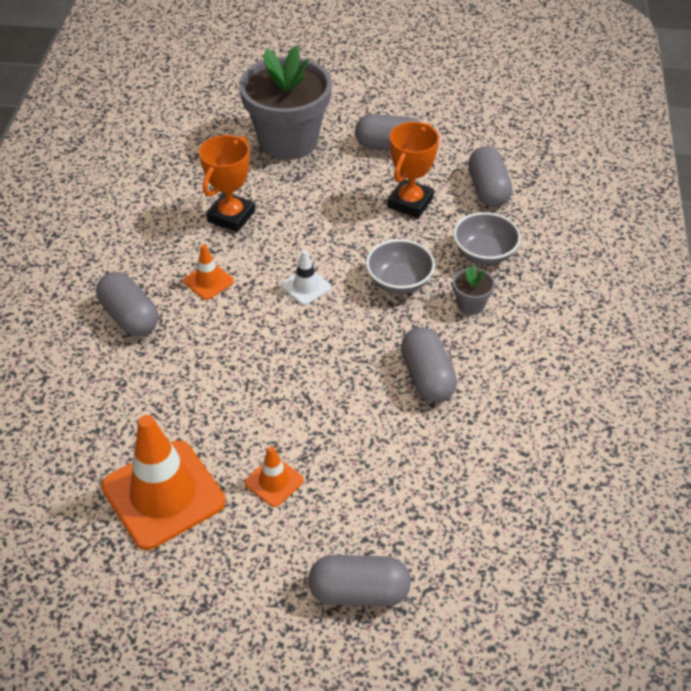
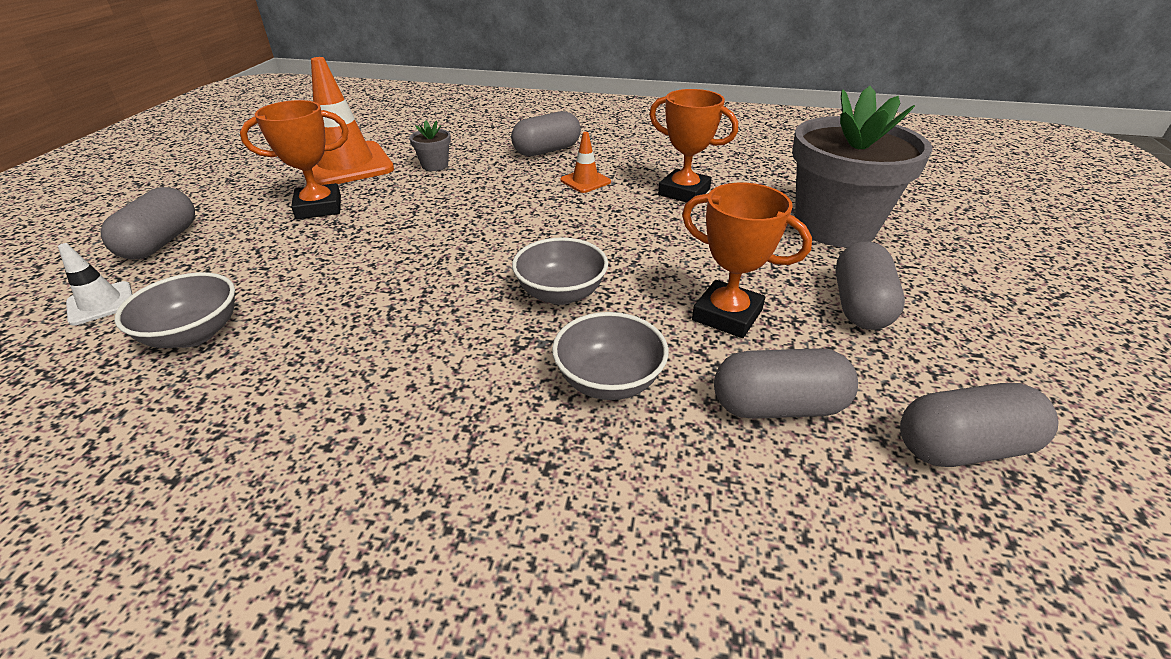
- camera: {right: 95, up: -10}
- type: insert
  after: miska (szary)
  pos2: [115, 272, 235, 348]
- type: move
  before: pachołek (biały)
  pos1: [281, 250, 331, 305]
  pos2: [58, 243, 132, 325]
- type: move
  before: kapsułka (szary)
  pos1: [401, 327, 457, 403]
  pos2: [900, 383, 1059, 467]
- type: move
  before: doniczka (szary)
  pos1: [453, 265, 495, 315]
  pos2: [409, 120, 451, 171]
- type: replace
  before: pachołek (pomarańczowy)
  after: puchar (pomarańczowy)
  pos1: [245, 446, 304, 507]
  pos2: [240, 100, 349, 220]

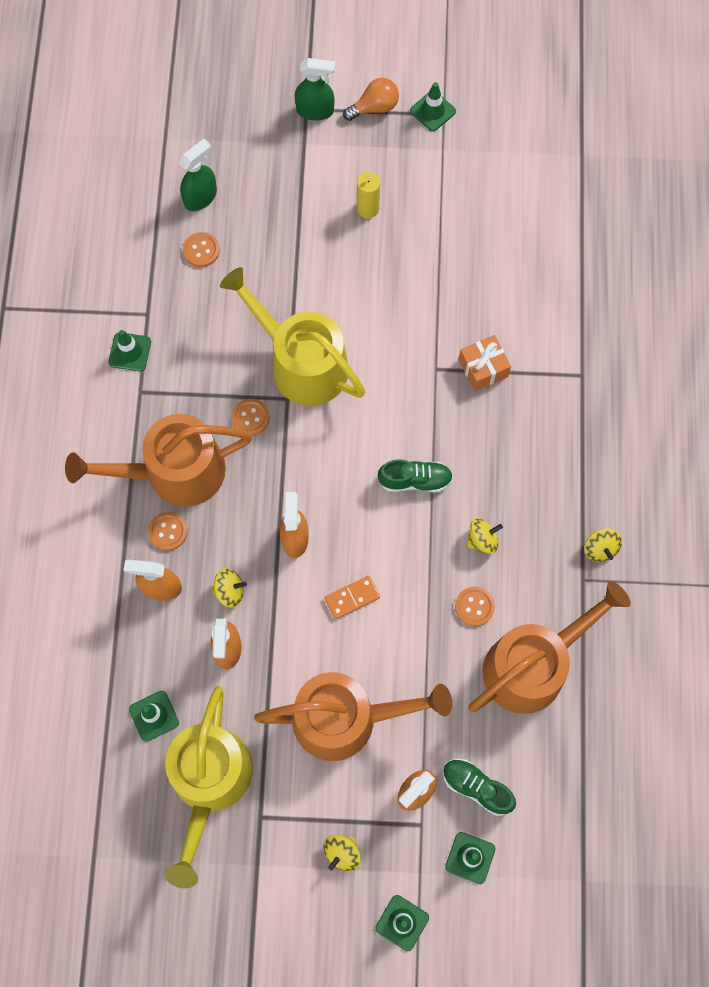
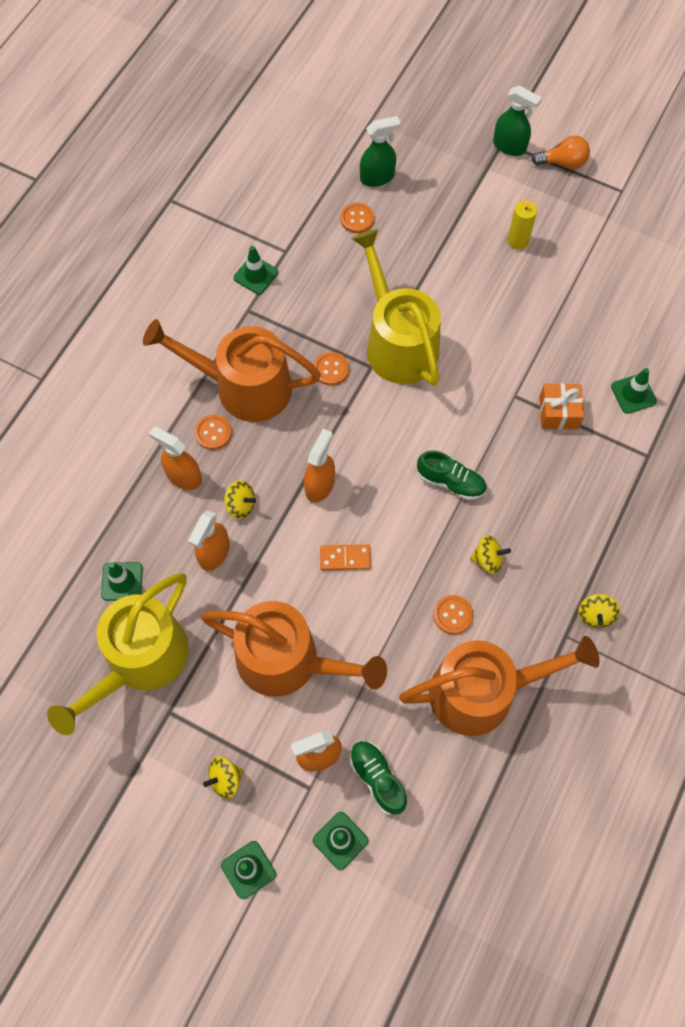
- camera: {right: 25, up: -5}
- type: move
  before: pachołek (zielony)
  pos1: [410, 82, 456, 132]
  pos2: [611, 368, 657, 414]

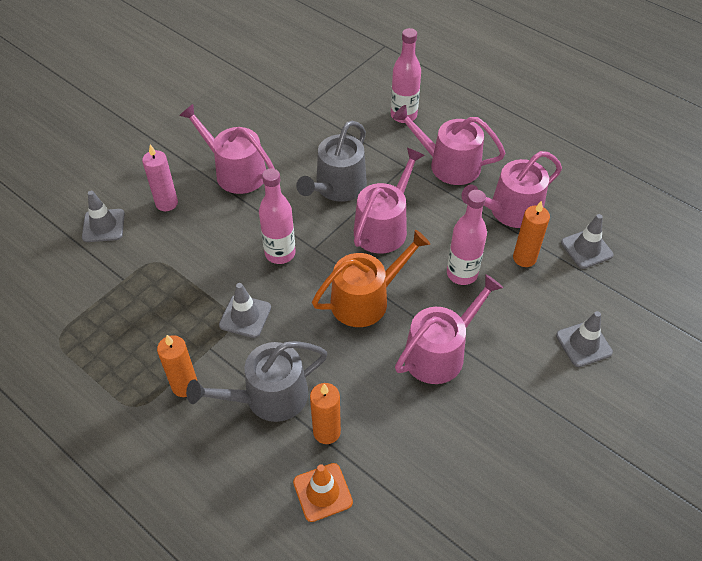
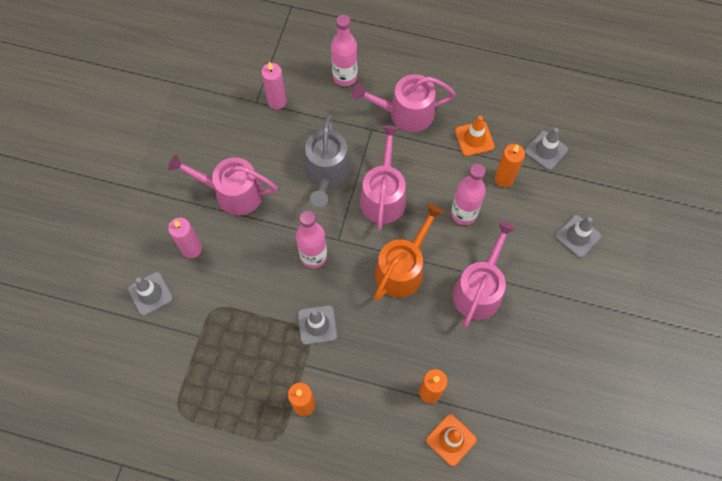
- camera: {right: -25, up: 15}
- type: delete
  before: konewka (szary)
  pos1: [186, 341, 327, 422]
- type: insert
  after: świeca (różowy)
  pos2: [261, 62, 287, 110]
- type: replace
  before: konewka (różowy)
  after: pachołek (pomarańczowy)
  pos1: [462, 151, 562, 228]
  pos2: [455, 116, 495, 156]

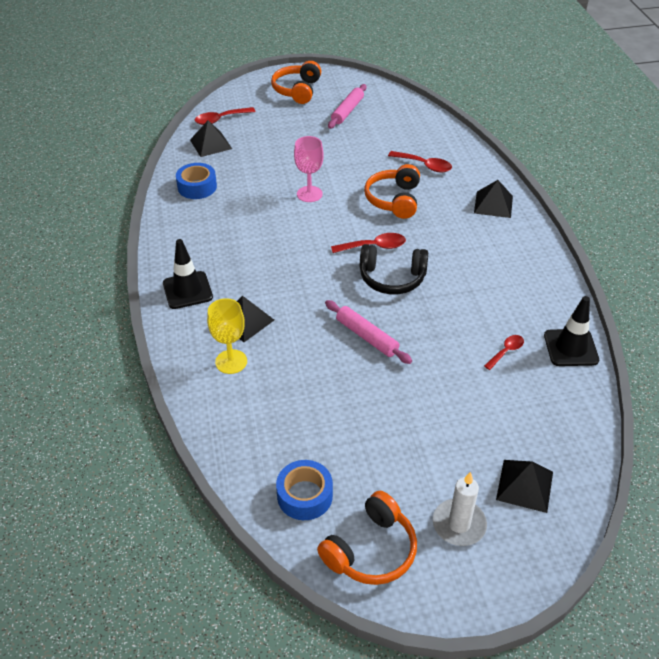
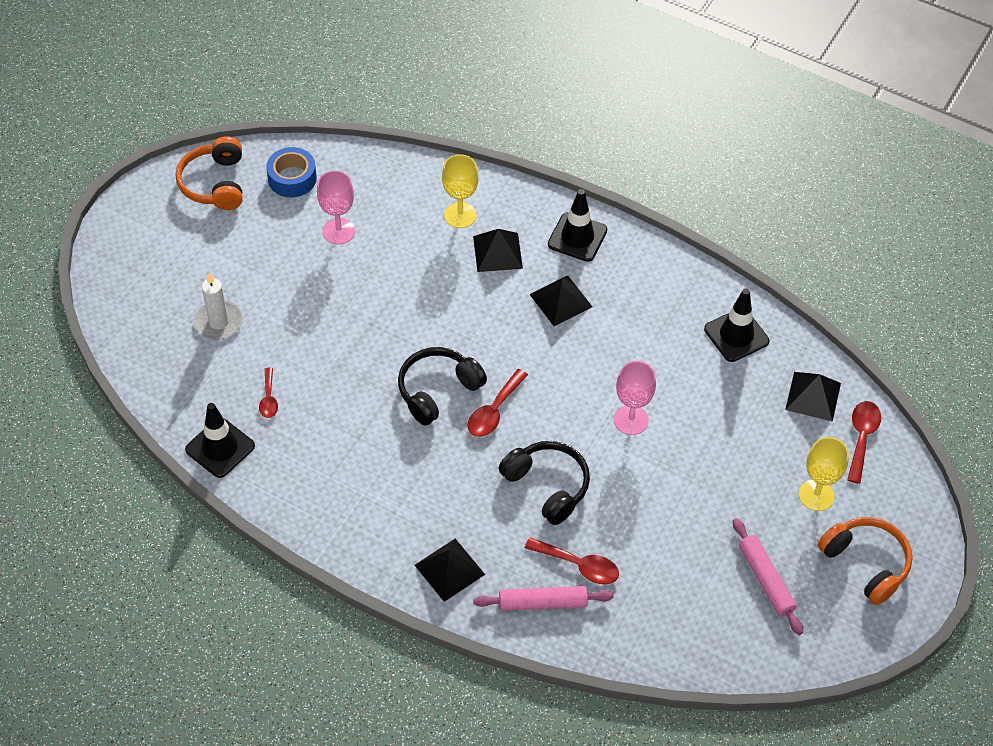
- camera: {right: 130, up: 10}
- type: insert
  after: kielich (różowy)
  pos2: [317, 171, 355, 244]
- type: insert
  after: kielich (żółty)
  pos2: [799, 437, 849, 511]
- type: move
  before: wałek do ciasta (różowy)
  pos1: [325, 300, 412, 364]
  pos2: [473, 586, 613, 611]
- type: move
  before: świeca (biały)
  pos1: [433, 472, 487, 546]
  pos2: [194, 273, 243, 340]
- type: move
  before: piramida (czarny)
  pos1: [496, 460, 553, 513]
  pos2: [529, 276, 593, 326]
- type: replace
  before: taśma klejąca (niebieski)
  after: pachołek (czarny)
  pos1: [176, 163, 217, 199]
  pos2: [704, 288, 769, 362]
- type: recolor
  before: słuchawki (pomarańczowy)
  after: słuchawki (czarny)
  pos1: [364, 164, 420, 219]
  pos2: [499, 441, 590, 525]
- type: rotate
  before: łyżka (czerwony)
  pos1: [388, 151, 452, 172]
  pos2: [525, 537, 619, 584]
  turn: -135

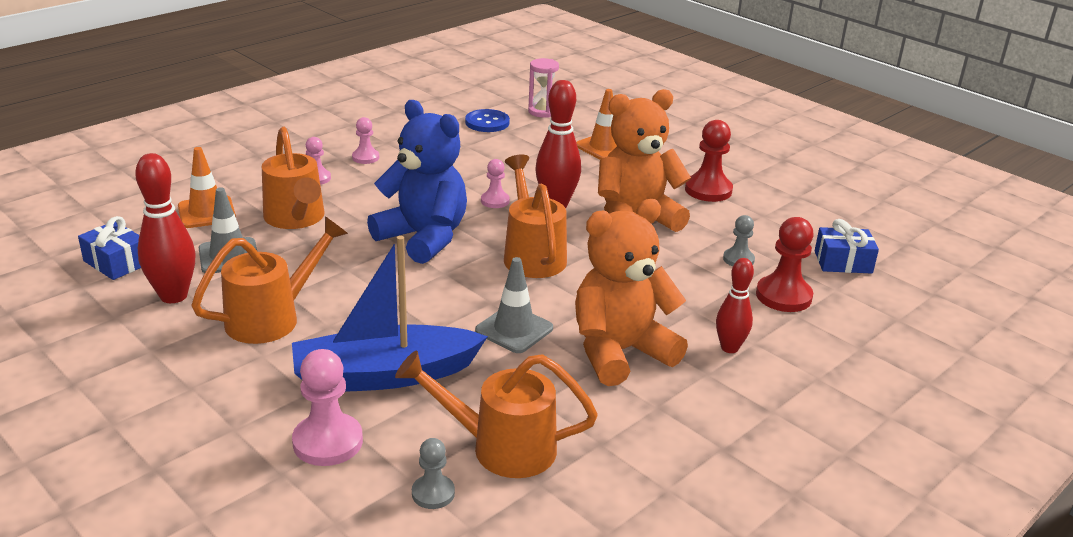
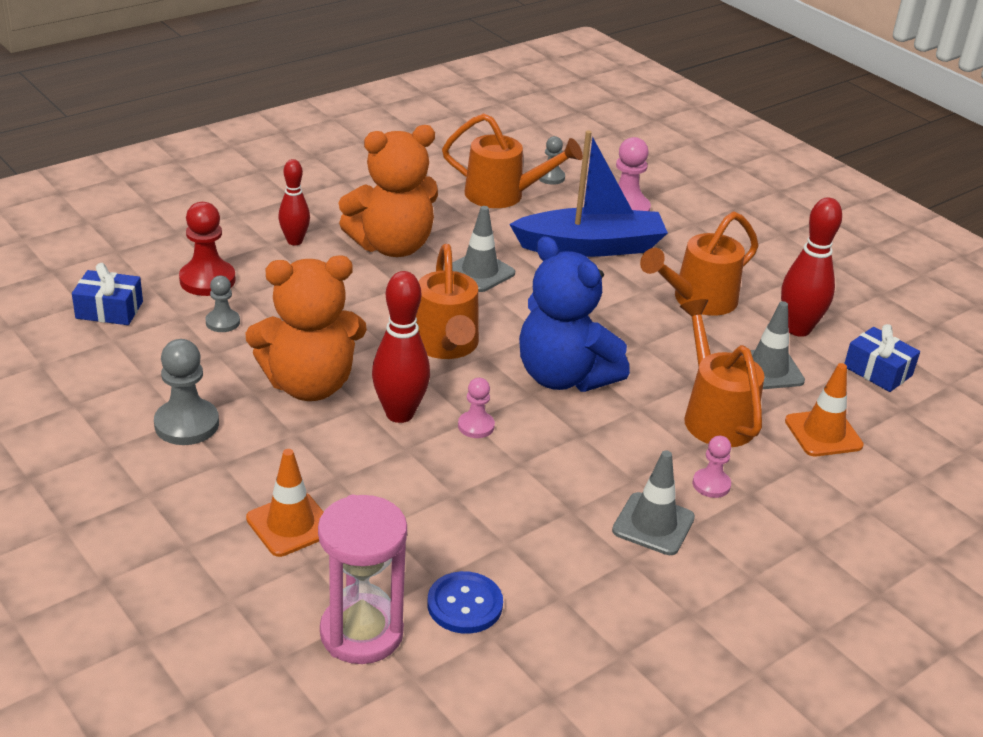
- camera: {right: -175, up: 5}
- type: replace
  before: pionek (różowy)
  after: pachołek (szary)
  pos1: [352, 117, 379, 164]
  pos2: [612, 450, 695, 555]
- type: recolor
  before: pionek (czerwony)
  after: pionek (szary)
  pos1: [685, 120, 733, 202]
  pos2: [154, 339, 219, 445]
- type: resize
  before: klepsydra (różowy)
  pos1: [528, 58, 559, 118]
  pos2: [318, 495, 407, 664]
  scale: 1.62

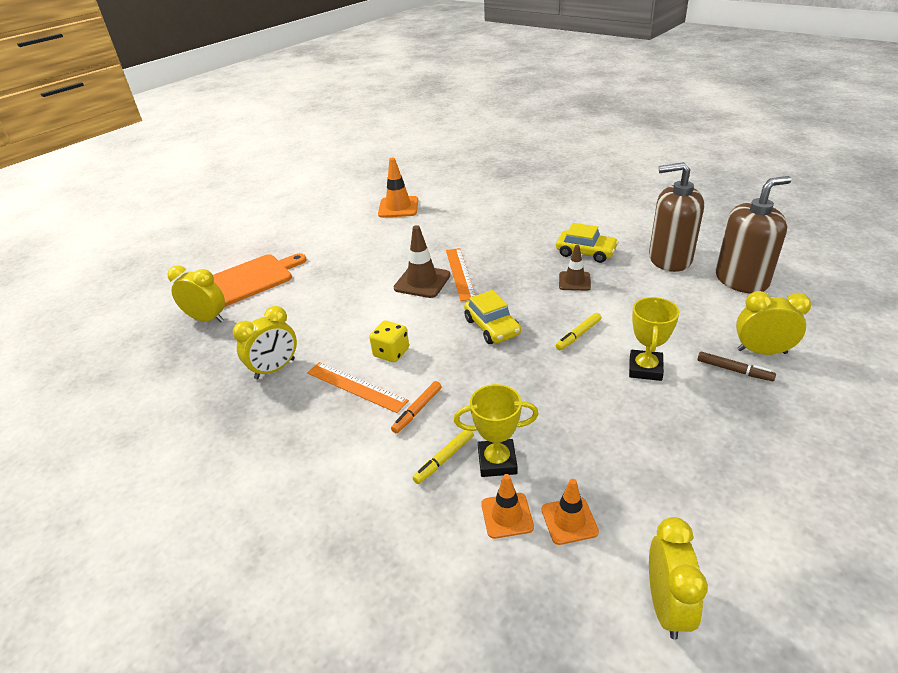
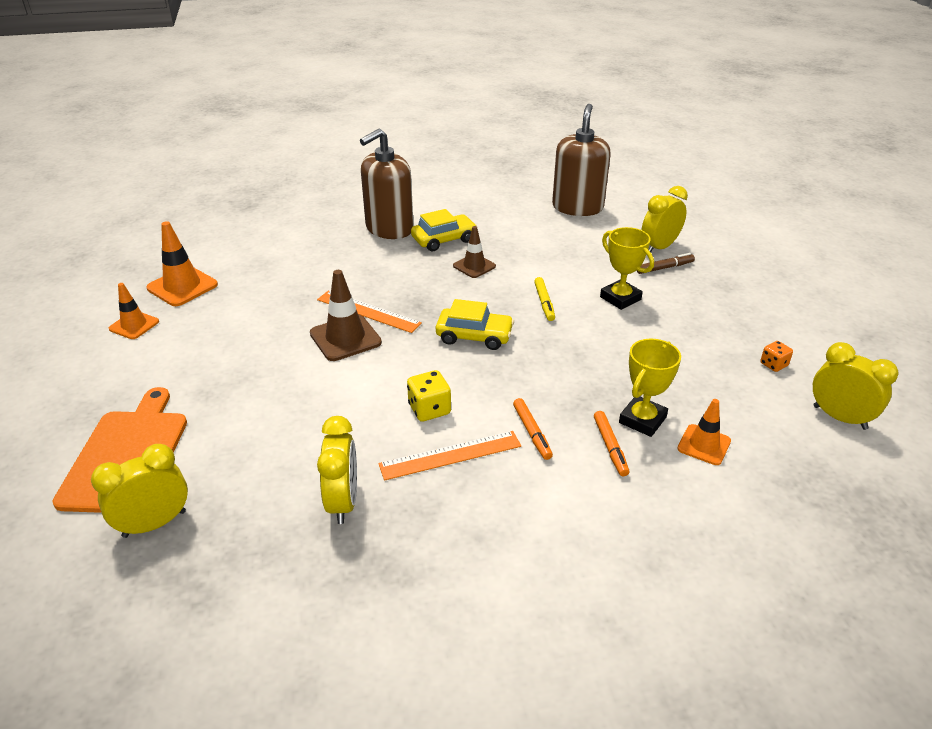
- camera: {right: -55, up: 0}
- type: insert
  after: kostka do gry (pomarańczowy)
  pos2: [760, 341, 793, 372]
- type: move
  before: pachołek (pomarańczowy)
  pos1: [541, 479, 599, 545]
  pos2: [109, 283, 159, 339]
- type: move
  before: dozownik mydła (brązowy)
  pos1: [649, 162, 704, 272]
  pos2: [360, 129, 414, 239]
- type: recolor
  before: flamaster (żółty)
  after: flamaster (pomarańczowy)
  pos1: [412, 430, 474, 484]
  pos2: [594, 411, 629, 476]

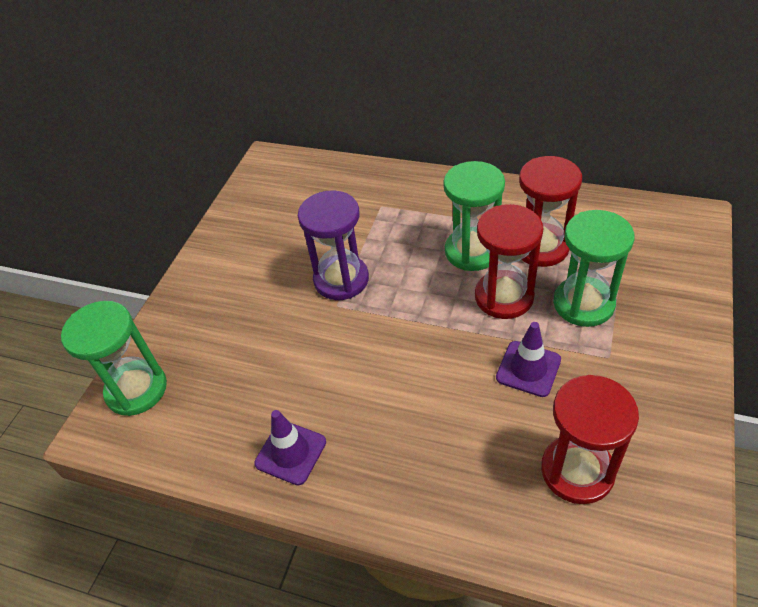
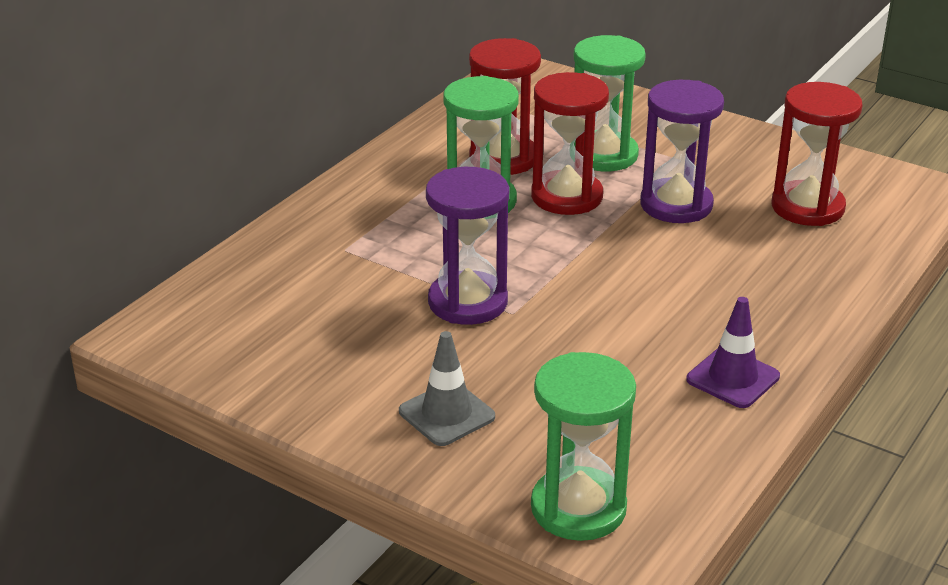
- camera: {right: -80, up: -15}
- type: insert
  after: pachołek (szary)
  pos2: [399, 331, 495, 446]
- type: replace
  before: pachołek (fioletowy)
  after: klepsydra (fioletowy)
  pos1: [496, 322, 561, 397]
  pos2: [640, 80, 724, 223]

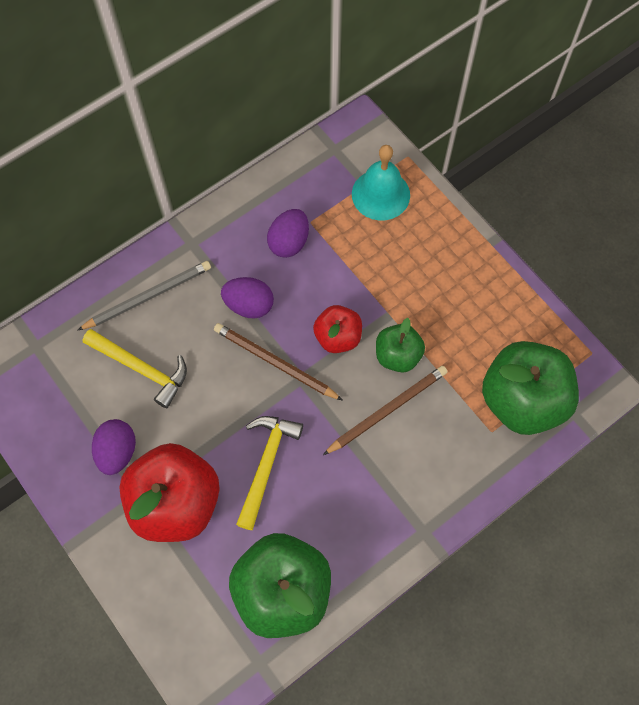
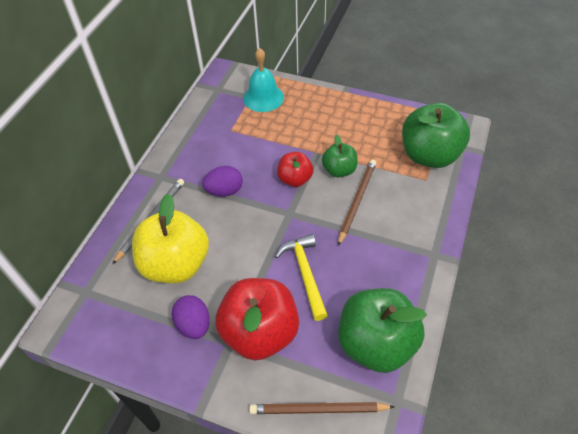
- camera: {right: -30, up: -15}
- type: delete
  before: jajko (fioletowy)
  pos1: [267, 209, 309, 258]
- type: move
  before: ołówek (brązowy)
  pos1: [214, 323, 343, 401]
  pos2: [249, 402, 395, 414]
- type: replace
  before: młotek (żółty)
  after: jabłko (żółty)
  pos1: [83, 329, 187, 408]
  pos2: [132, 194, 209, 283]

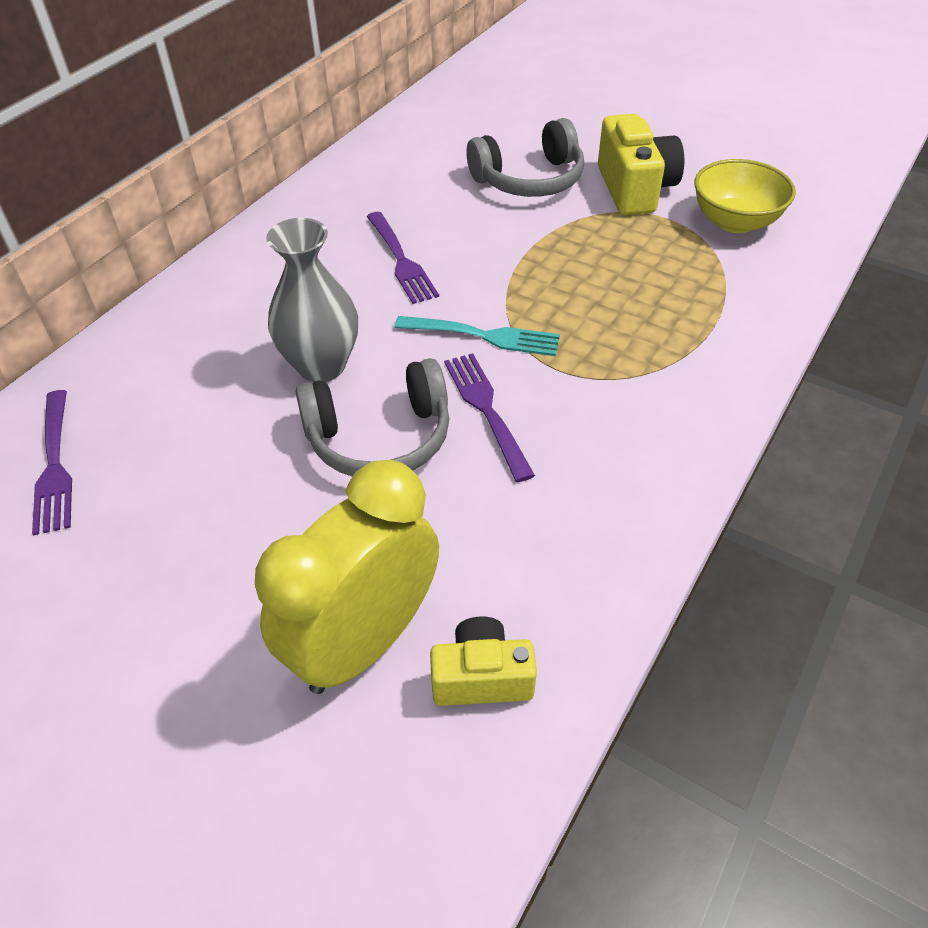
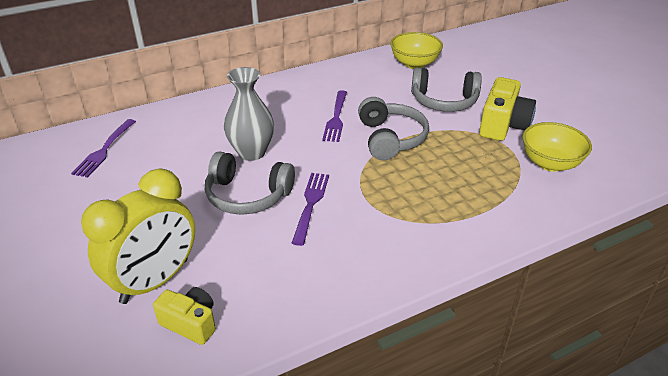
- camera: {right: 30, up: -10}
- type: delete
  before: widelec (turkusowy)
  pos1: [394, 316, 560, 356]
- type: insert
  after: słuchawki (szary)
  pos2: [358, 97, 429, 160]
- type: insert
  after: miska (żółty)
  pos2: [390, 32, 443, 69]
- type: rotate
  before: budzik (żółty)
  pos1: [255, 460, 439, 694]
  pos2: [81, 169, 195, 304]
  turn: 150

